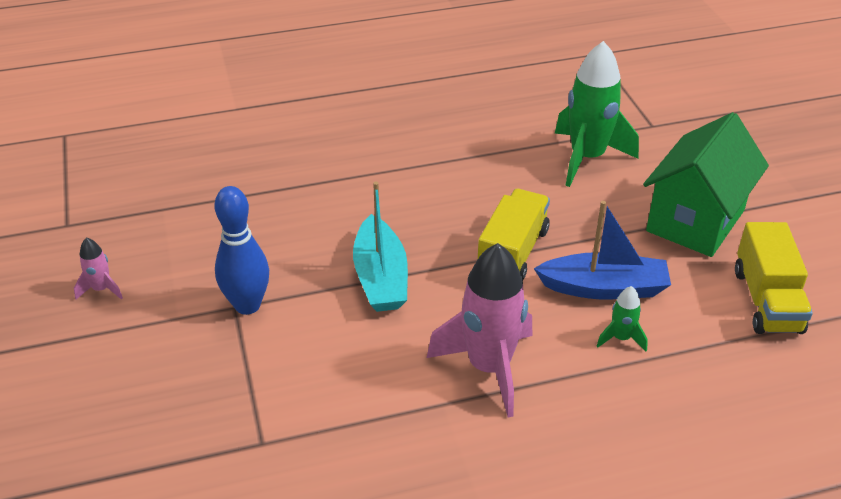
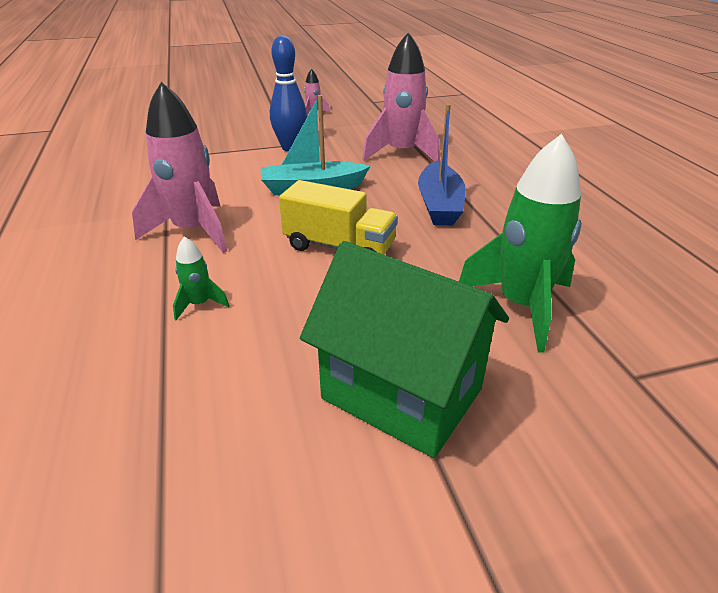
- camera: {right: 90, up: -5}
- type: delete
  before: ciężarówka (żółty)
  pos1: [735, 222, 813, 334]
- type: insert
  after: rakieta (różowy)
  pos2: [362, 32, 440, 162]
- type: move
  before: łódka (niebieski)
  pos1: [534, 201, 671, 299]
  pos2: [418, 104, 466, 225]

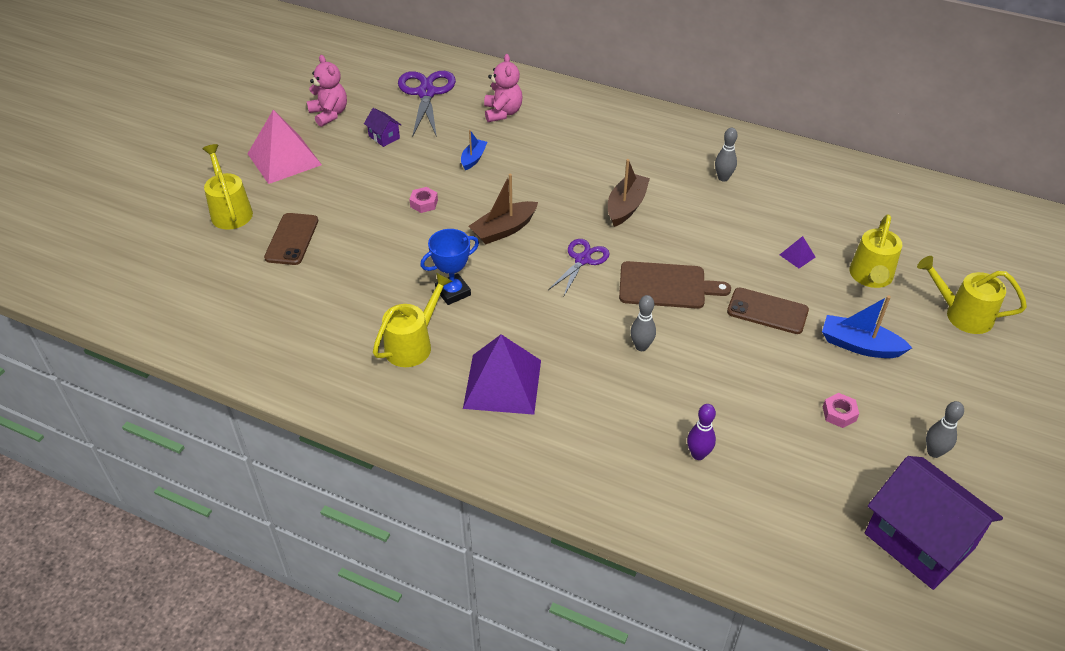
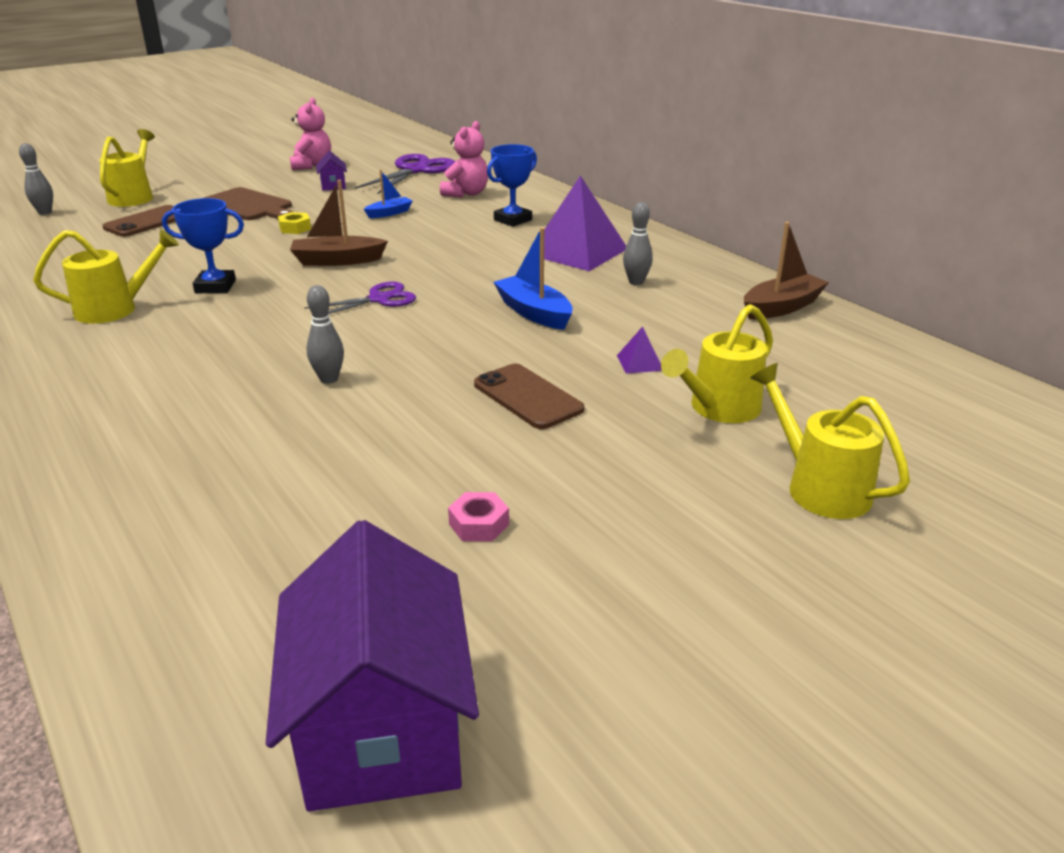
- camera: {right: 30, up: -15}
- type: delete
  before: piramida (różowy)
  pos1: [247, 110, 322, 184]
- type: delete
  before: kręgiel (fioletowy)
  pos1: [687, 404, 716, 460]
- type: insert
  after: puchar (niebieski)
  pos2: [487, 144, 537, 227]
- type: move
  before: piramida (fioletowy)
  pos1: [463, 334, 541, 415]
  pos2: [544, 176, 626, 271]
- type: move
  before: łódka (brązowy)
  pos1: [608, 159, 650, 227]
  pos2: [744, 222, 829, 319]
- type: move
  before: deska do krojenia (brązowy)
  pos1: [619, 261, 731, 309]
  pos2: [204, 187, 293, 220]
- type: move
  before: łódka (niebieski)
  pos1: [822, 295, 912, 358]
  pos2: [493, 228, 573, 330]
- type: move
  before: kręgiel (szary)
  pos1: [926, 401, 964, 458]
  pos2: [19, 143, 53, 215]
- type: recolor
  before: nakrętka (różowy)
  after: nakrętka (żółty)
  pos1: [409, 187, 438, 213]
  pos2: [278, 212, 311, 234]

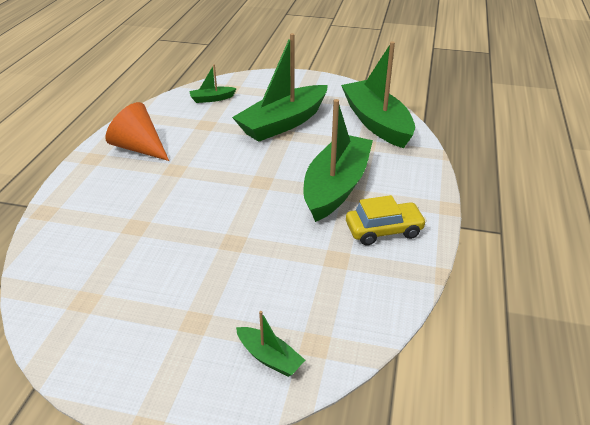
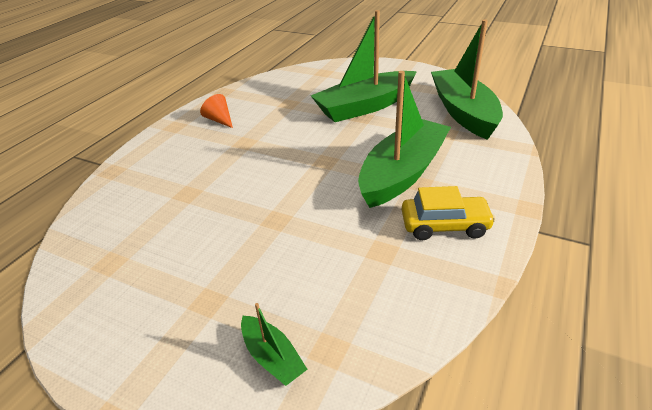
- camera: {right: 15, up: 0}
- type: delete
  before: łódka (zielony)
  pos1: [189, 64, 237, 103]
- type: resize
  before: stożek (pomarańczowy)
  pos1: [105, 102, 169, 161]
  pos2: [200, 94, 233, 128]
  scale: 0.58

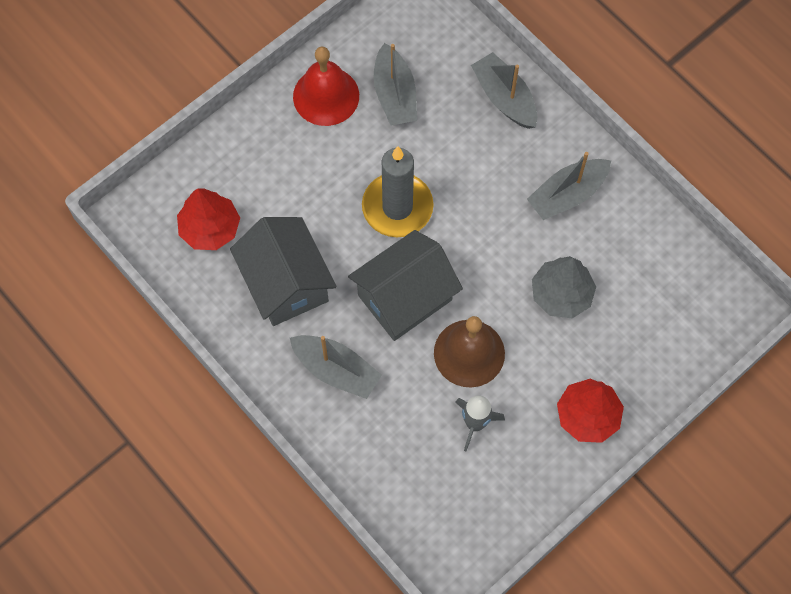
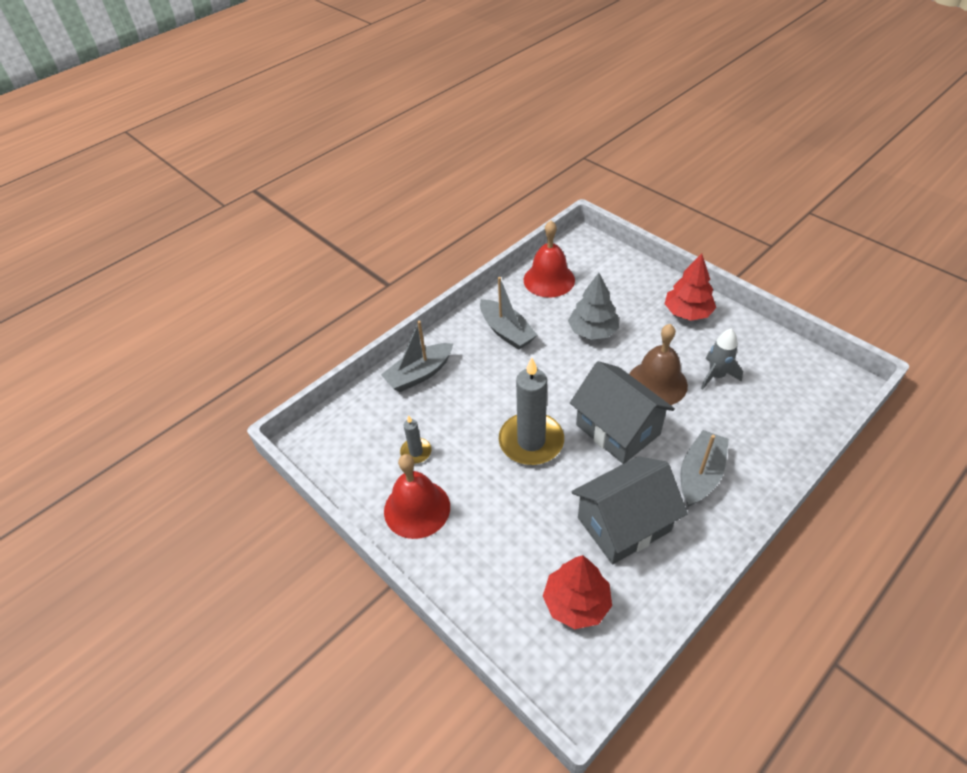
- camera: {right: -90, up: -20}
- type: insert
  after: dzwonek (czerwony)
  pos2: [524, 220, 575, 298]
- type: replace
  before: łódka (szary)
  after: świeca (szary)
  pos1: [373, 43, 417, 126]
  pos2: [400, 415, 432, 464]

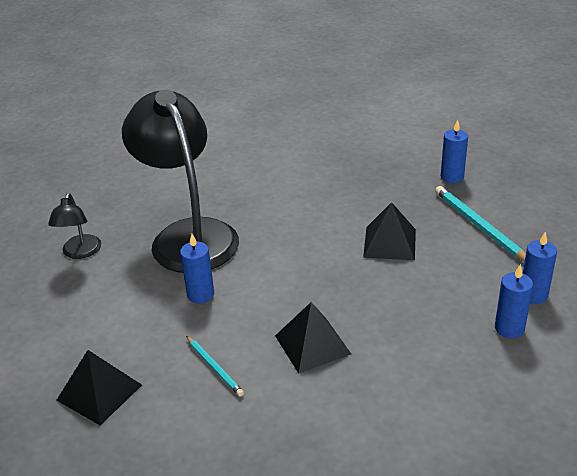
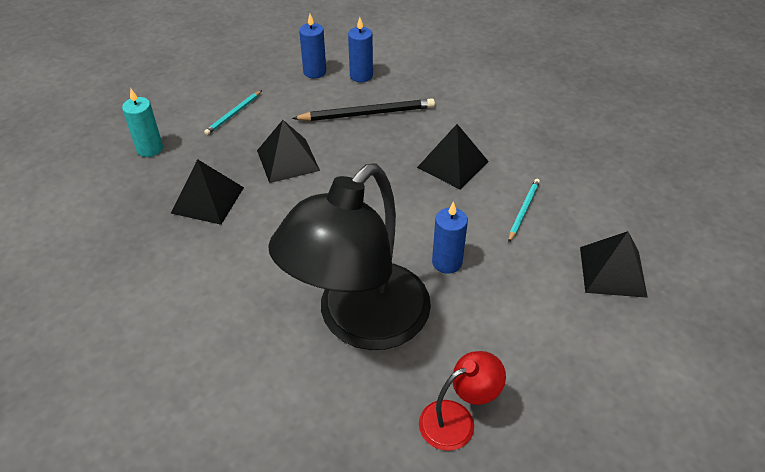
- camera: {right: -120, up: 10}
- type: insert
  after: piramida (czarny)
  pos2: [171, 159, 244, 225]
- type: insert
  after: ołówek (czarny)
  pos2: [292, 98, 435, 121]
- type: recolor
  before: lampka (czarny)
  after: lampka (czerwony)
  pos1: [48, 193, 101, 259]
  pos2: [419, 351, 506, 451]
- type: recolor
  before: świeca (niebieski)
  after: świeca (turkusowy)
  pos1: [441, 119, 468, 183]
  pos2: [122, 89, 163, 157]
- type: resize
  before: ołówek (turkusowy)
  pos1: [435, 186, 526, 262]
  pos2: [204, 90, 262, 135]
  scale: 0.58

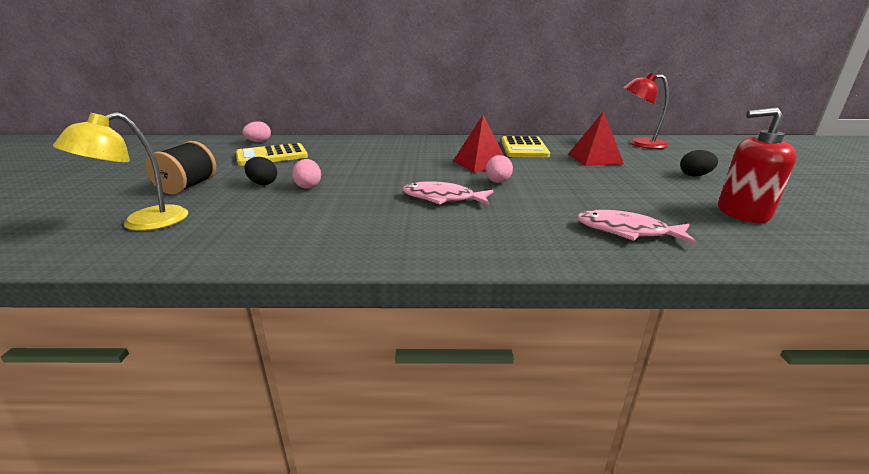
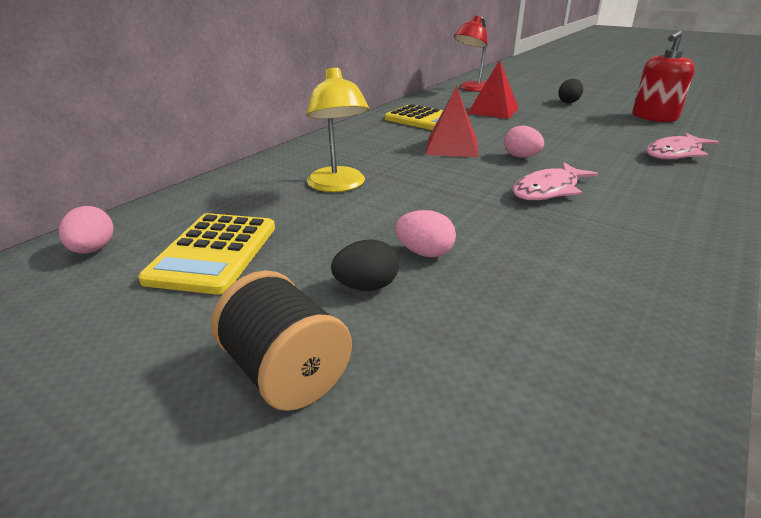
- camera: {right: -55, up: 5}
- type: move
  before: lampka (żółty)
  pos1: [53, 112, 188, 231]
  pos2: [306, 66, 369, 192]

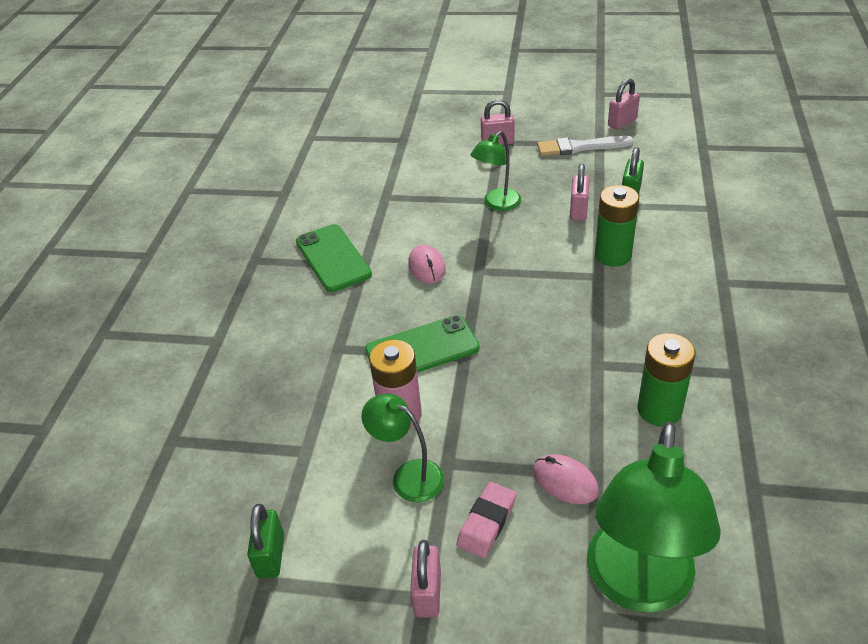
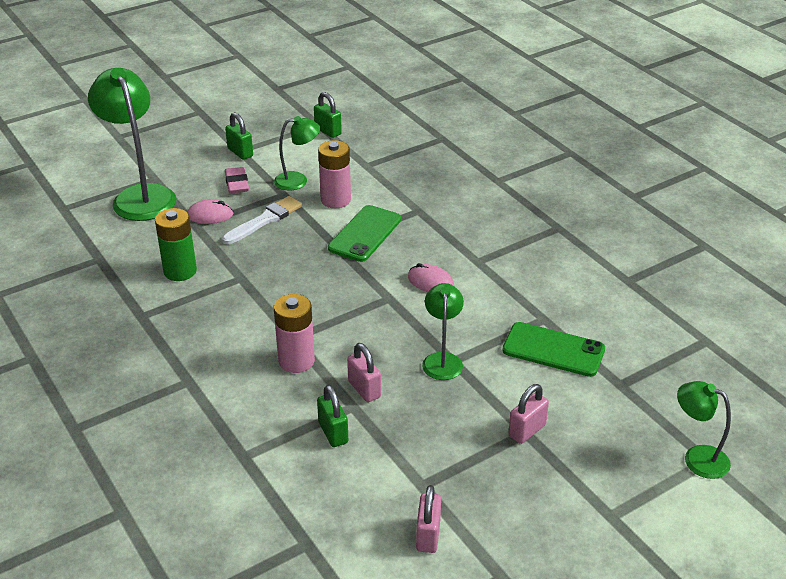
- camera: {right: 135, up: -5}
- type: insert
  after: lampka (zielony)
  pos2: [677, 381, 731, 479]
- type: move
  before: telefon (zielony)
  pos1: [296, 224, 372, 292]
  pos2: [502, 322, 605, 377]
- type: move
  before: pędzel (biały)
  pos1: [537, 136, 634, 156]
  pos2: [222, 196, 302, 244]
- type: recolor
  before: kłódka (różowy)
  after: kłódka (zielony)
  pos1: [410, 540, 441, 618]
  pos2: [225, 112, 253, 160]
- type: recolor
  before: bateria (zielony)
  after: bateria (różowy)
  pos1: [595, 185, 639, 267]
  pos2: [274, 294, 315, 373]

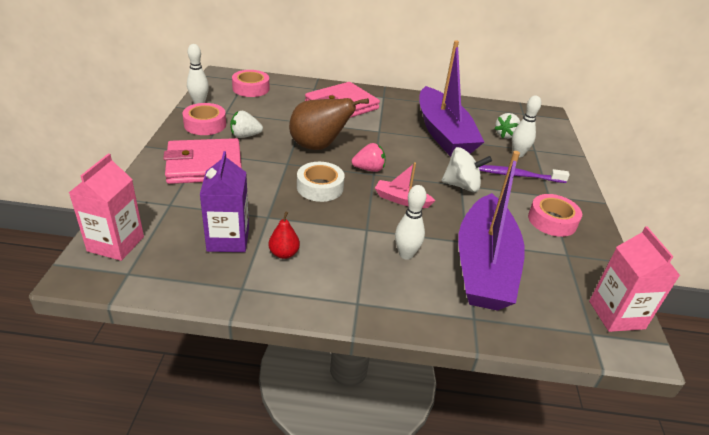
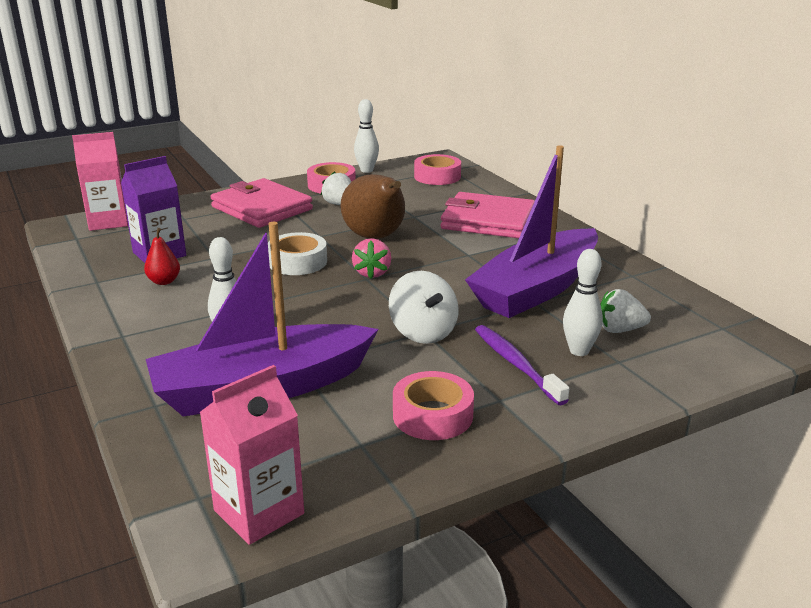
- camera: {right: 60, up: -10}
- type: delete
  before: łódka (różowy)
  pos1: [375, 162, 436, 208]
- type: rotate
  before: truskawka (różowy)
  pos1: [352, 143, 385, 172]
  pos2: [352, 238, 391, 279]
  turn: 45

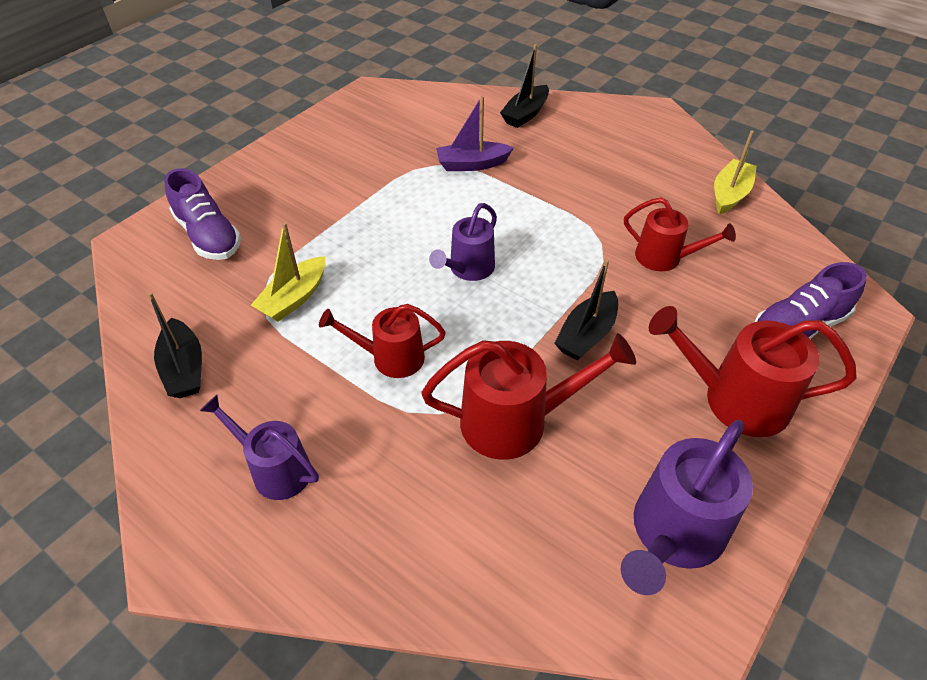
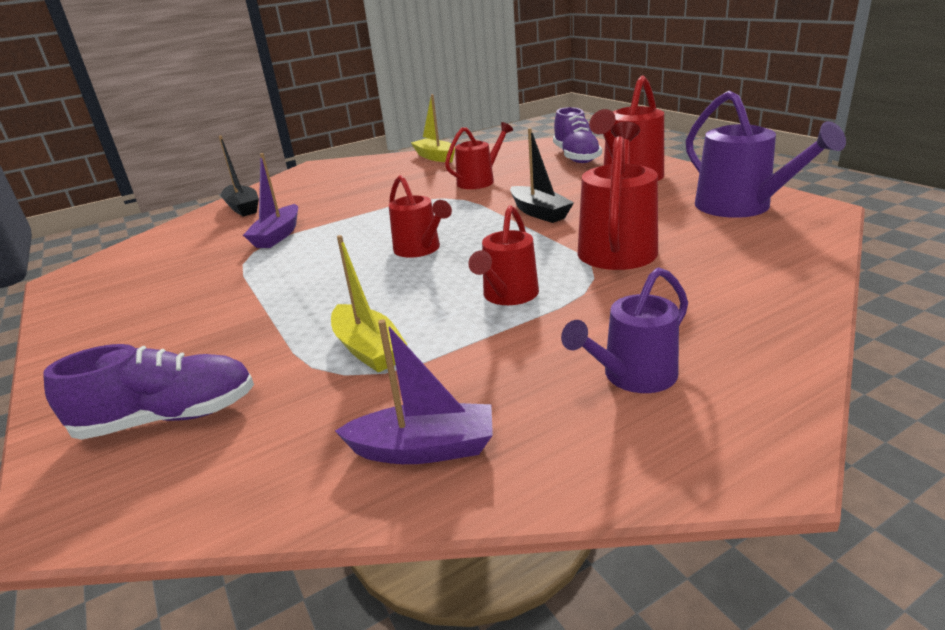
- camera: {right: -65, up: -20}
- type: recolor
  before: łódka (czarny)
  after: łódka (fioletowy)
  pos1: [148, 292, 202, 398]
  pos2: [335, 319, 493, 464]
- type: recolor
  before: konewka (fioletowy)
  after: konewka (czerwony)
  pos1: [429, 203, 497, 281]
  pos2: [389, 175, 452, 258]

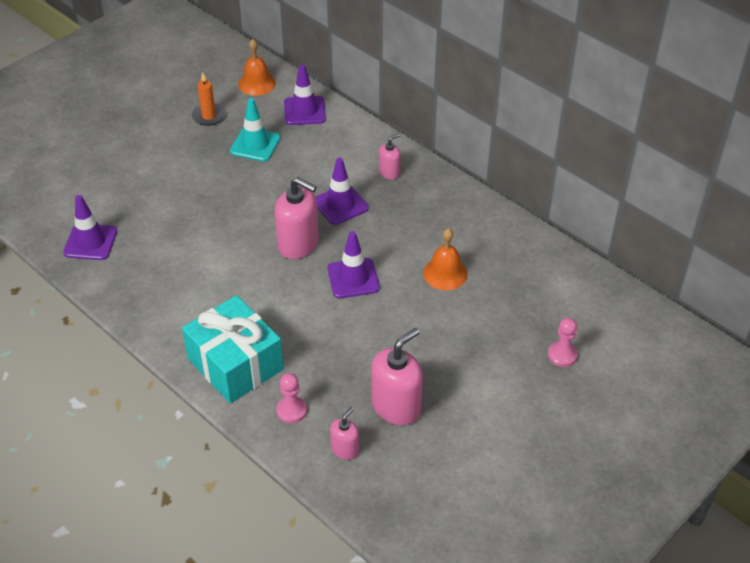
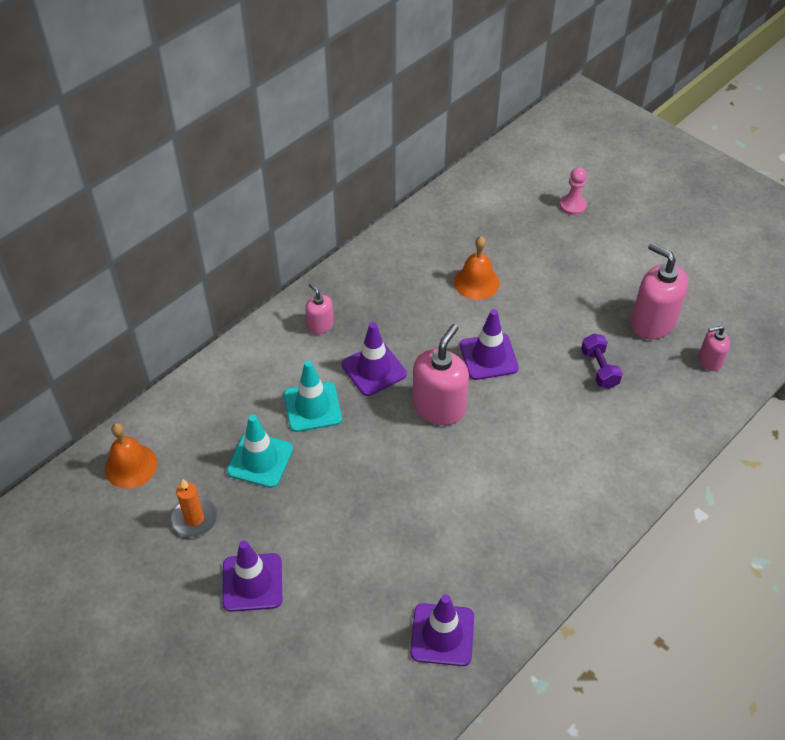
- camera: {right: -90, up: 5}
- type: delete
  before: prezent (turkusowy)
  pos1: [182, 295, 284, 403]
- type: delete
  before: pionek (różowy)
  pos1: [276, 373, 307, 423]
- type: insert
  after: pachołek (turkusowy)
  pos2: [284, 360, 342, 432]
- type: insert
  after: hantel (fioletowy)
  pos2: [581, 333, 623, 389]
- type: move
  before: pachołek (fioletowy)
  pos1: [284, 64, 326, 125]
  pos2: [222, 541, 282, 612]
- type: rotate
  before: dozownik mydła (różowy)
  pos1: [330, 407, 359, 460]
  pos2: [699, 326, 730, 371]
  turn: -45

